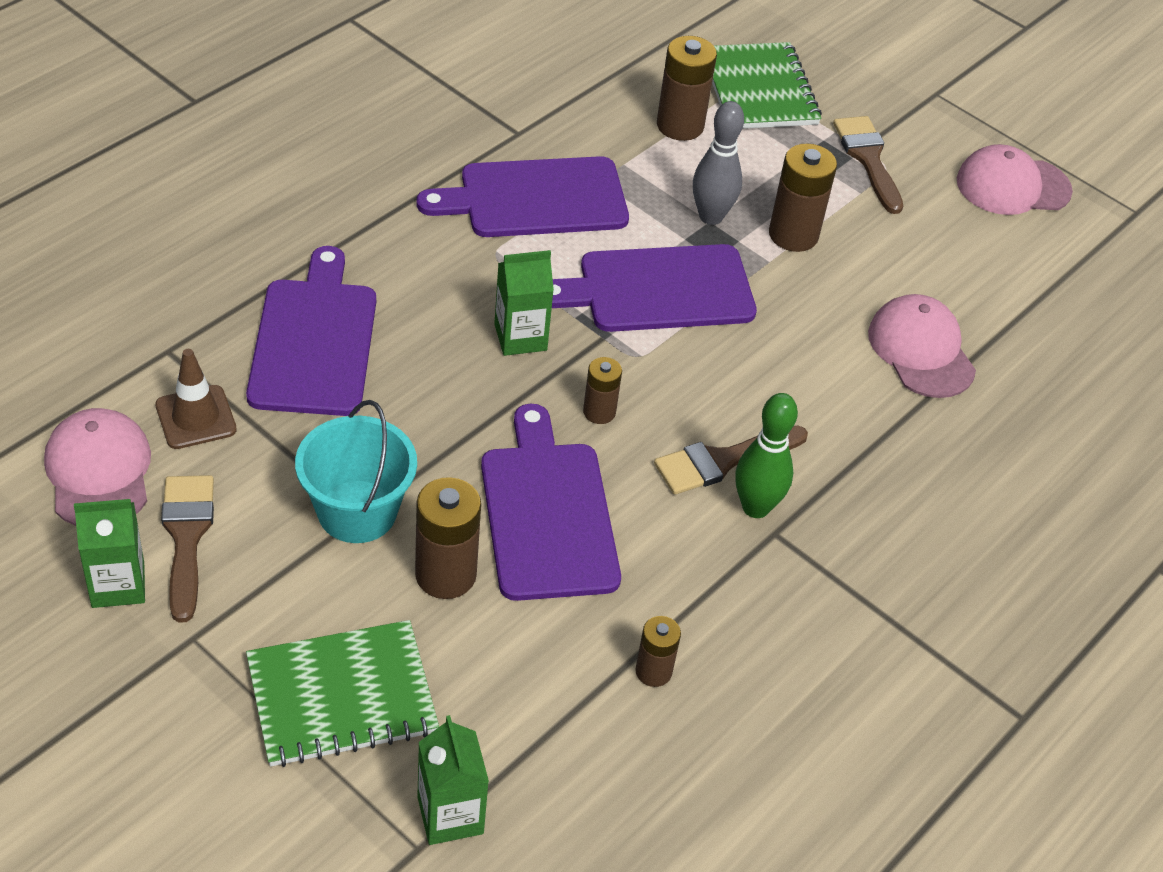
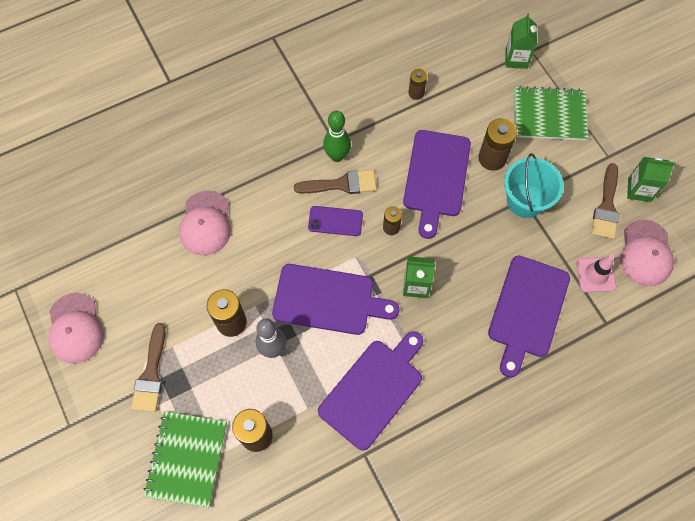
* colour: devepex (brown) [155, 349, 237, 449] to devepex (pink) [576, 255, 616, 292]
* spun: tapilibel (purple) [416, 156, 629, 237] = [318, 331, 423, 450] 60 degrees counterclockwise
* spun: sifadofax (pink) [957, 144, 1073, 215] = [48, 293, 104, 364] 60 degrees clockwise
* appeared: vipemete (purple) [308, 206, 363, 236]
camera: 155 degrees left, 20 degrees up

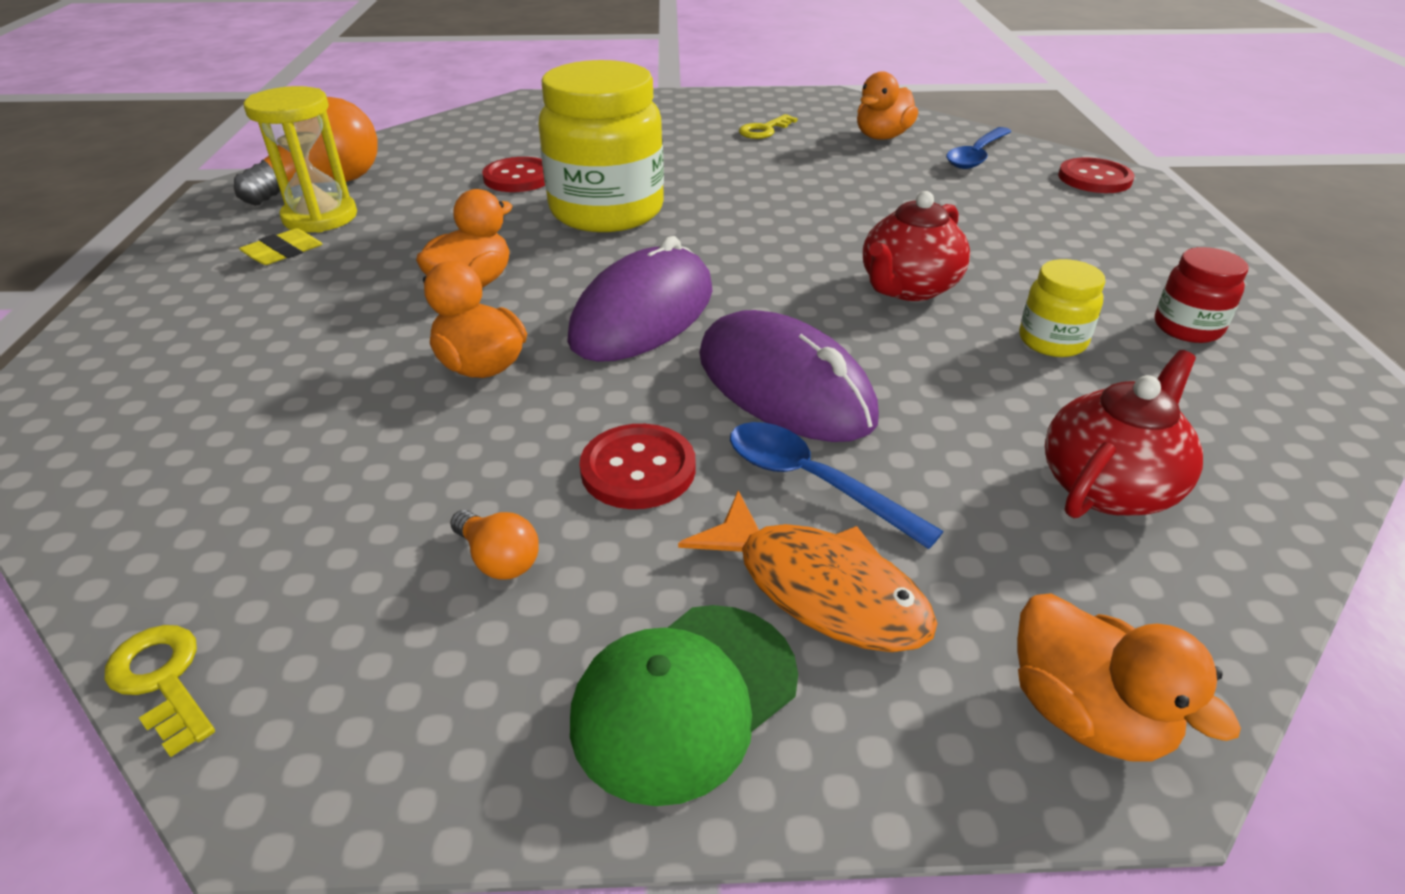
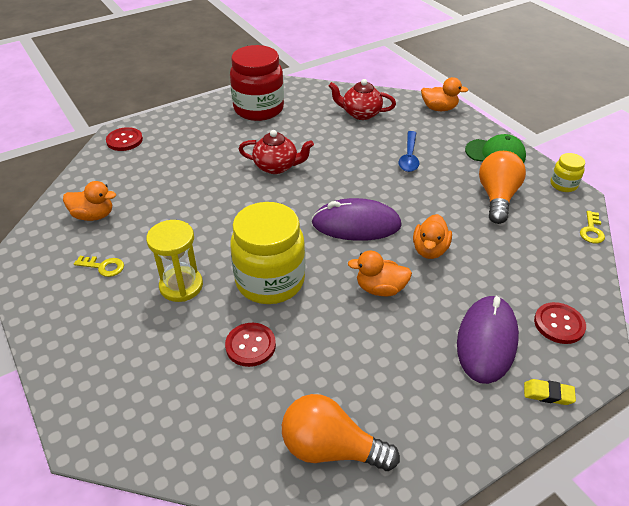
* relocated: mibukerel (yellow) [239, 228, 323, 265] to [524, 379, 576, 405]
* relocated: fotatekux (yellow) [244, 86, 357, 233] to [146, 220, 203, 302]
* size: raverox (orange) [450, 510, 539, 580] = [479, 151, 526, 224] x2.23
* relocated: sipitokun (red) [580, 424, 696, 509] to [534, 302, 586, 344]
* missing: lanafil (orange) [678, 490, 937, 652]
* relocated: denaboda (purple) [699, 310, 879, 442] to [457, 296, 519, 384]
* missing: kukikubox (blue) [946, 127, 1012, 169]
* spun: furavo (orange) [1017, 593, 1241, 762] = [421, 77, 468, 111] 75 degrees clockwise
* relocated: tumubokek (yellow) [1019, 259, 1106, 357] to [550, 153, 585, 192]
* size: tumubokek (red) [1155, 247, 1248, 343] = [230, 45, 284, 121] x2.17
camera: 120 degrees left, 5 degrees up

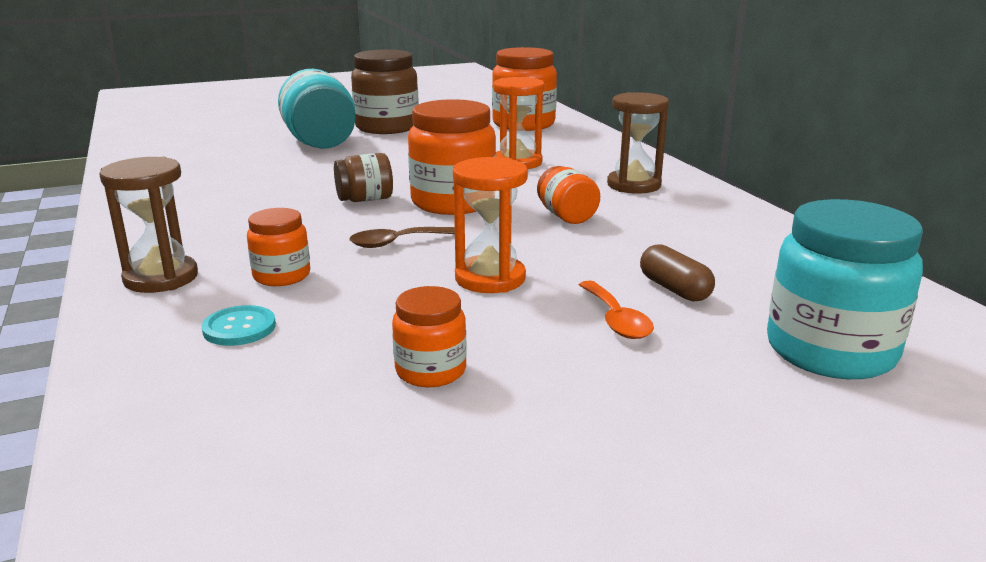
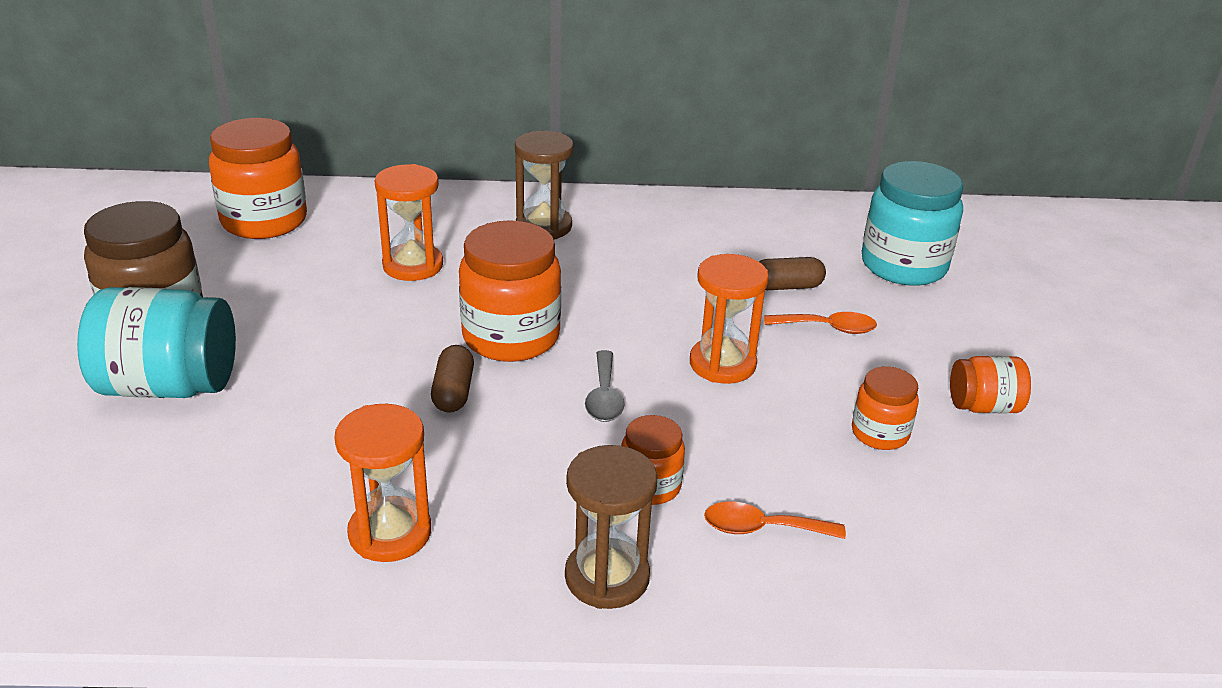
* exchanged: sipitokun (turquoise) [202, 305, 276, 346] to kukikubox (orange) [704, 502, 846, 539]
* exchanged: tumubokek (brown) [334, 153, 393, 202] to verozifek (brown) [431, 345, 474, 413]
* colour: kukikubox (brown) [350, 227, 455, 248] to kukikubox (grey) [585, 350, 625, 422]
* relocated: tumubokek (orange) [537, 166, 600, 224] to [950, 356, 1031, 413]
* appeared: fotatekux (orange) [334, 404, 431, 562]
camera: 70 degrees left, 10 degrees up

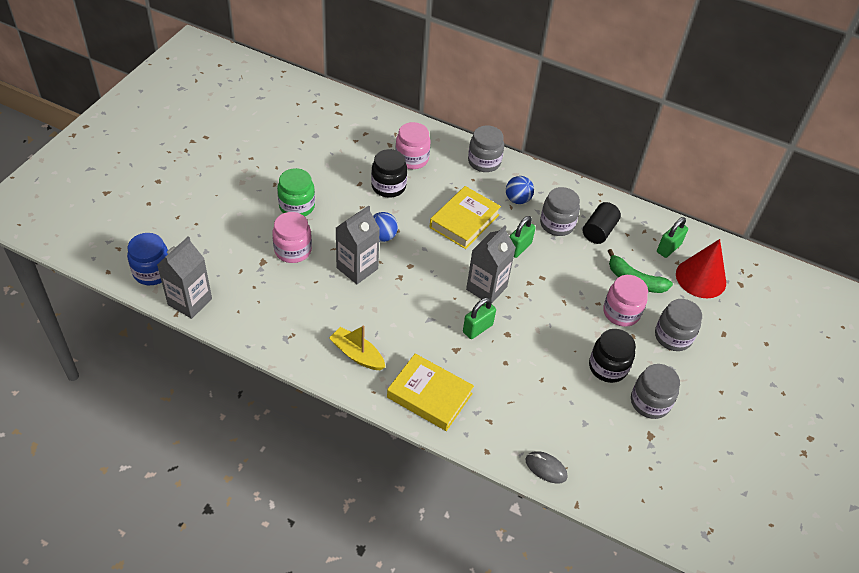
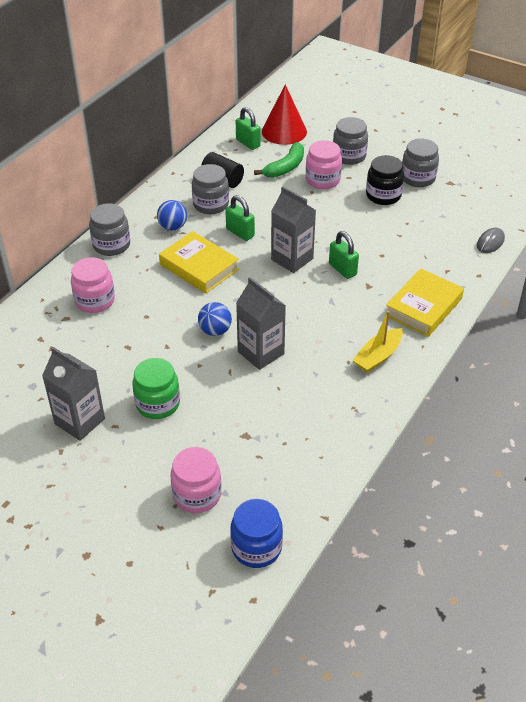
* relocated: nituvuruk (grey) [157, 237, 212, 319] to [42, 346, 105, 441]
* relocated: tumubokek (pink) [272, 212, 312, 263] to [170, 447, 221, 513]
* missing: tumubokek (black) [371, 149, 407, 198]
camera: 80 degrees left, 5 degrees down

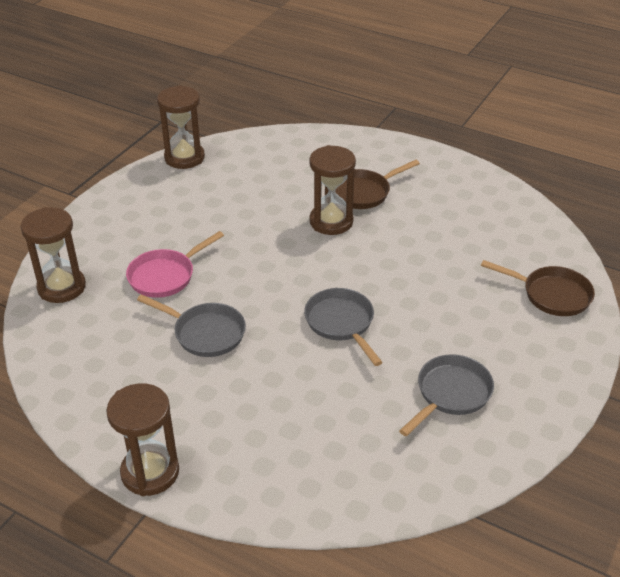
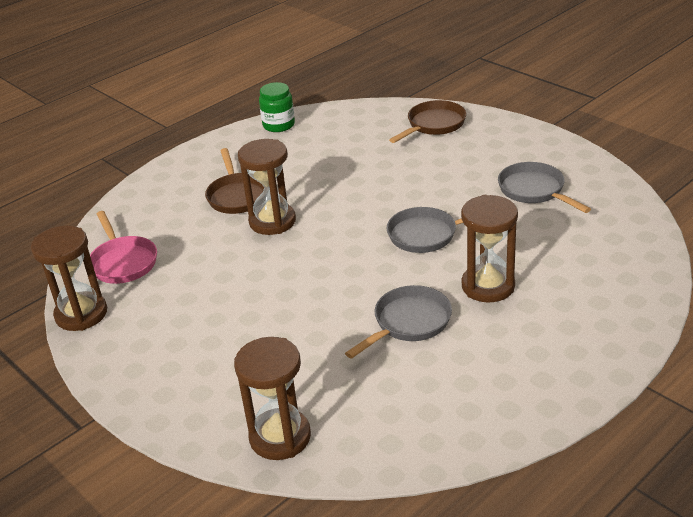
* relocated: fotatekux (brown) [106, 383, 179, 496] to [461, 195, 518, 302]
* relocated: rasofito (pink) [126, 231, 224, 298] to [90, 211, 157, 284]
* appeared: tumubokek (green) [259, 82, 295, 132]
camera: 70 degrees left, 5 degrees down

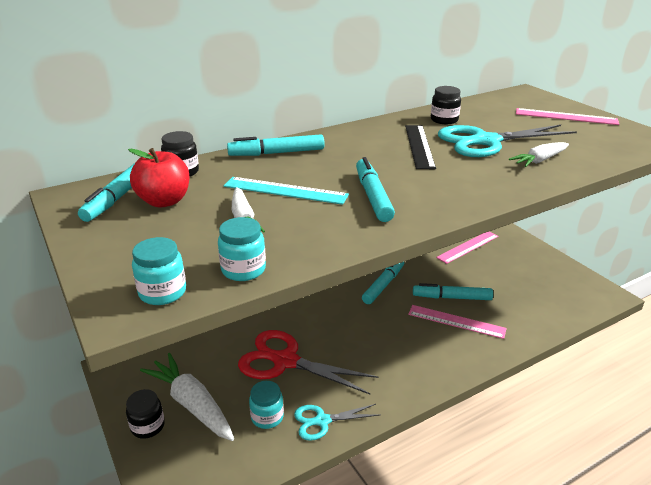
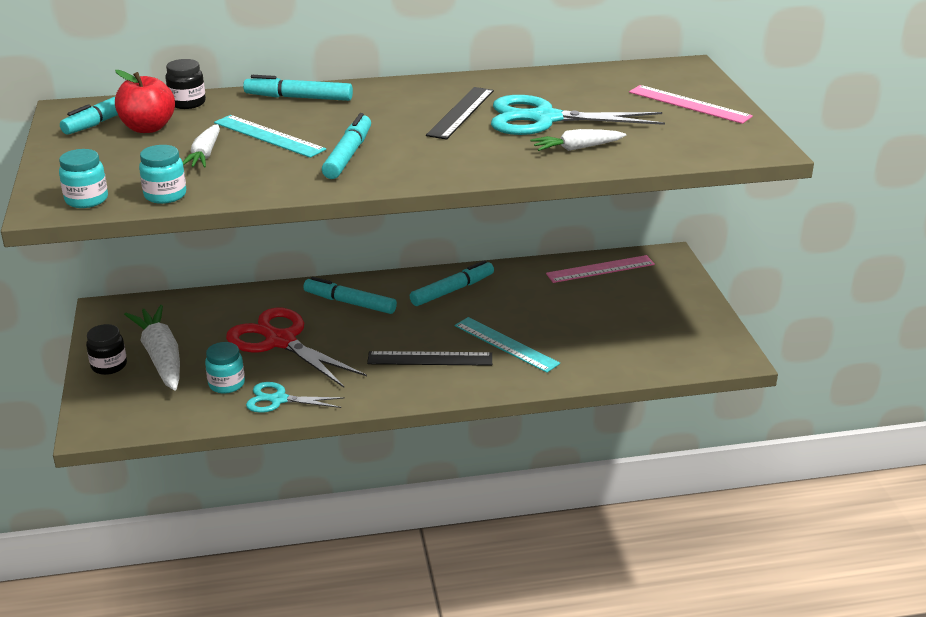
* colour: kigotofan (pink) [408, 305, 507, 339] to kigotofan (turquoise) [455, 317, 560, 373]
* relocated: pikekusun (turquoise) [413, 283, 493, 300] to [303, 277, 397, 314]
* missing: tumubokek (black) [431, 86, 461, 124]
* appeared: kigotofan (black) [367, 351, 492, 366]
camera: 20 degrees right, 0 degrees up

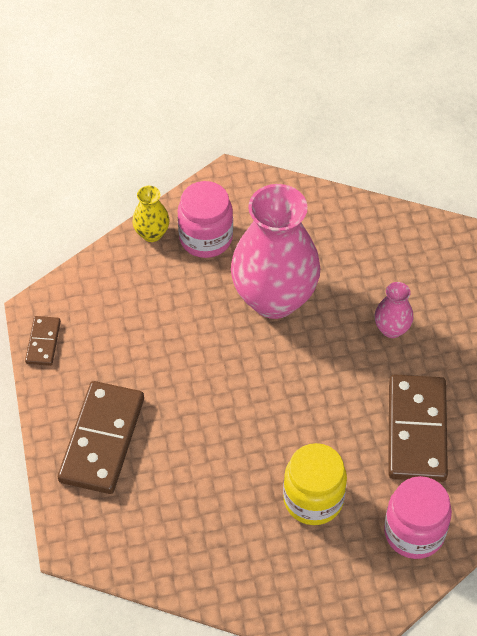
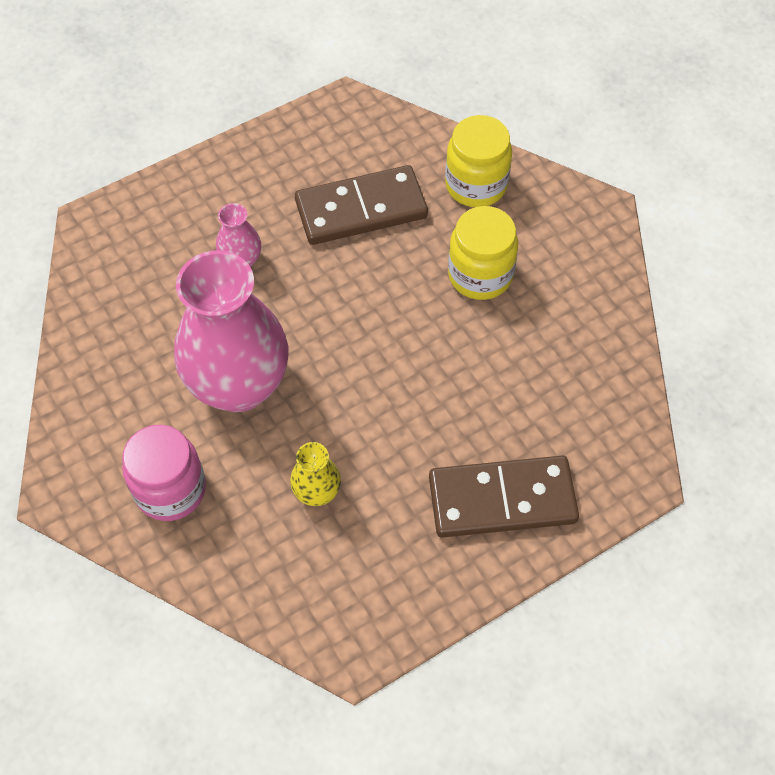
* missing: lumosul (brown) [25, 316, 61, 366]
* relocated: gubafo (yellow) [132, 186, 170, 242] to [290, 442, 341, 506]
* colour: tumubokek (pink) [384, 476, 452, 559] to tumubokek (yellow) [445, 115, 512, 207]
camera: 110 degrees left, 5 degrees up

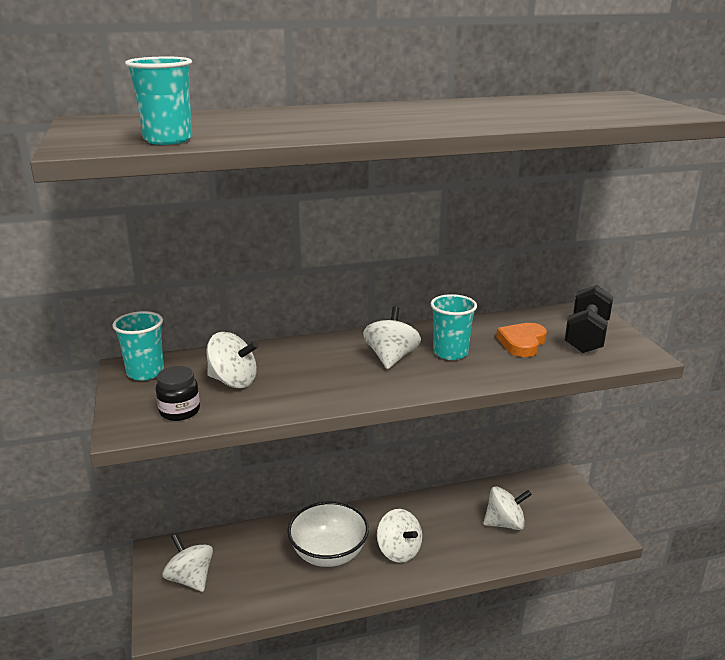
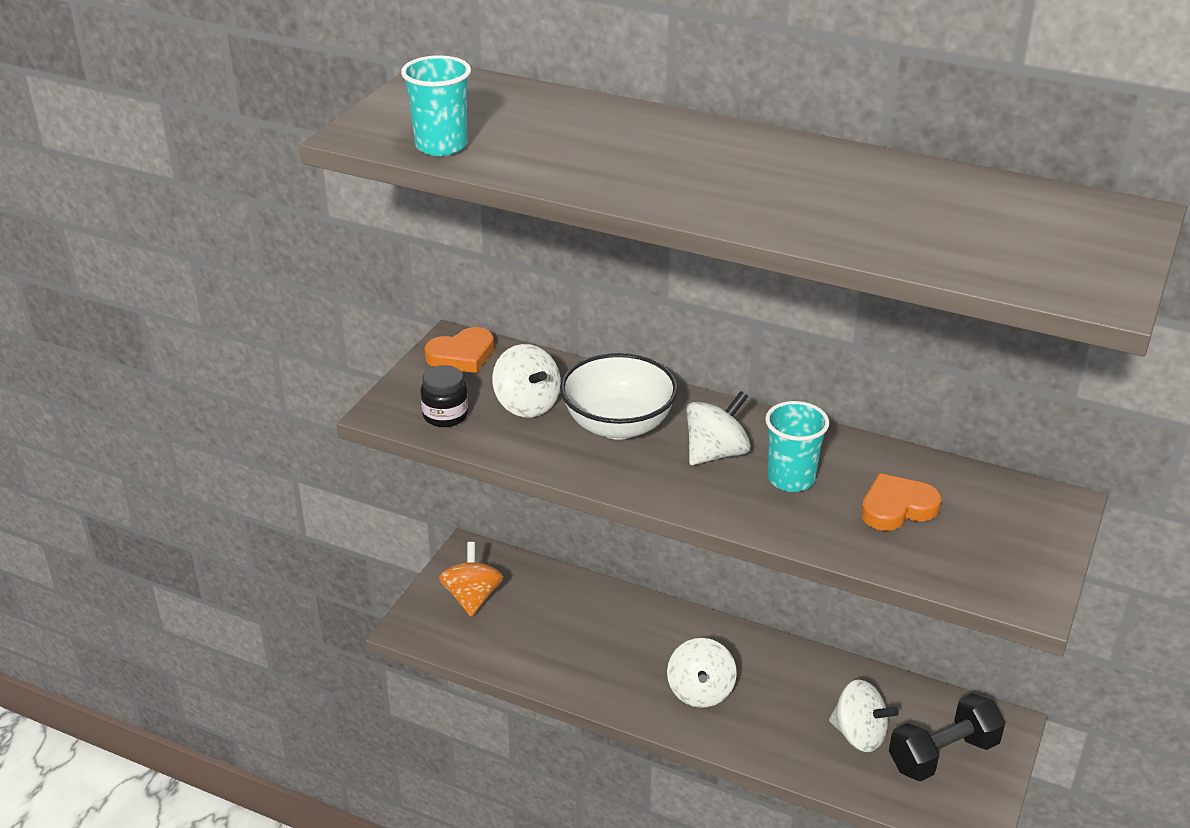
* exchanged: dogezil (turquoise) [112, 311, 164, 381] to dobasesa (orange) [424, 327, 494, 373]
* colour: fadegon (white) [163, 534, 213, 592] to fadegon (orange) [439, 542, 503, 617]
* relocated: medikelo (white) [287, 501, 369, 567] to [560, 353, 678, 440]
* relocated: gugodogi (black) [565, 285, 613, 353] to [889, 693, 1006, 782]
camera: 40 degrees right, 10 degrees up

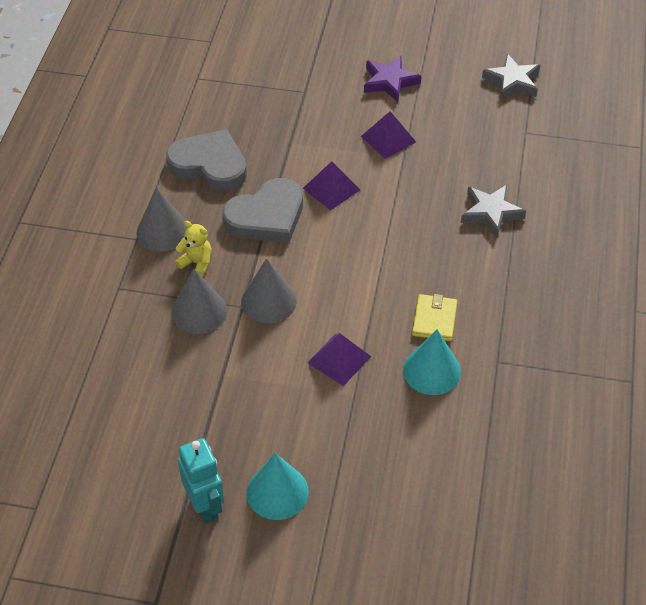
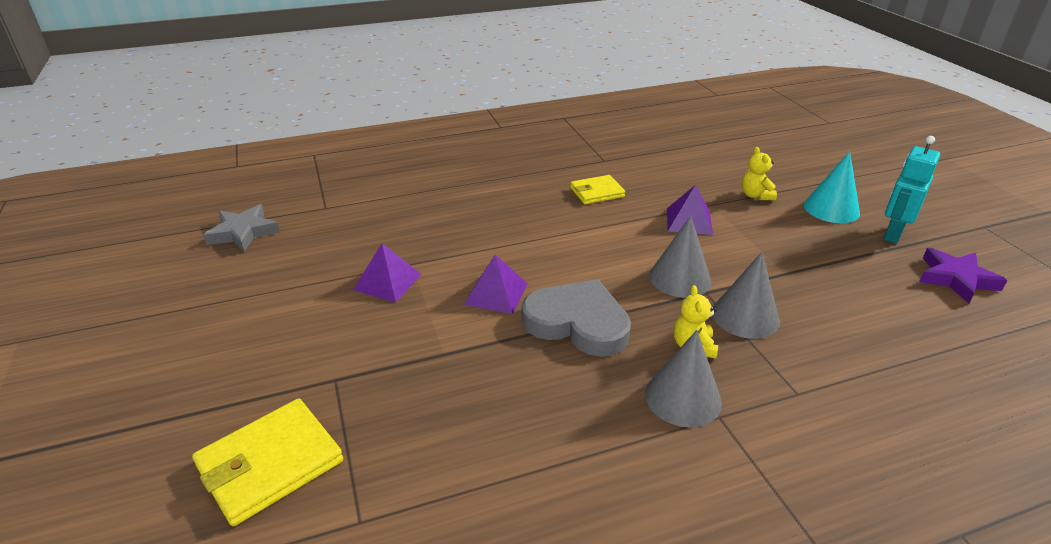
* missing: dobasesa (grey) [166, 129, 247, 191]
* relocated: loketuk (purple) [364, 56, 421, 102] to [919, 248, 1007, 303]
* missing: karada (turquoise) [403, 329, 461, 395]
* missing: loketuk (grey) [461, 185, 526, 238]
* appeared: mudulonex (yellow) [192, 399, 343, 526]
* appeared: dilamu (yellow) [742, 147, 777, 200]
camera: 120 degrees left, 15 degrees down

